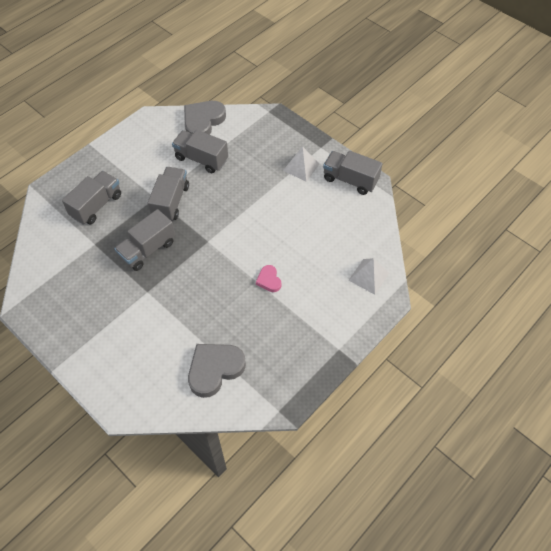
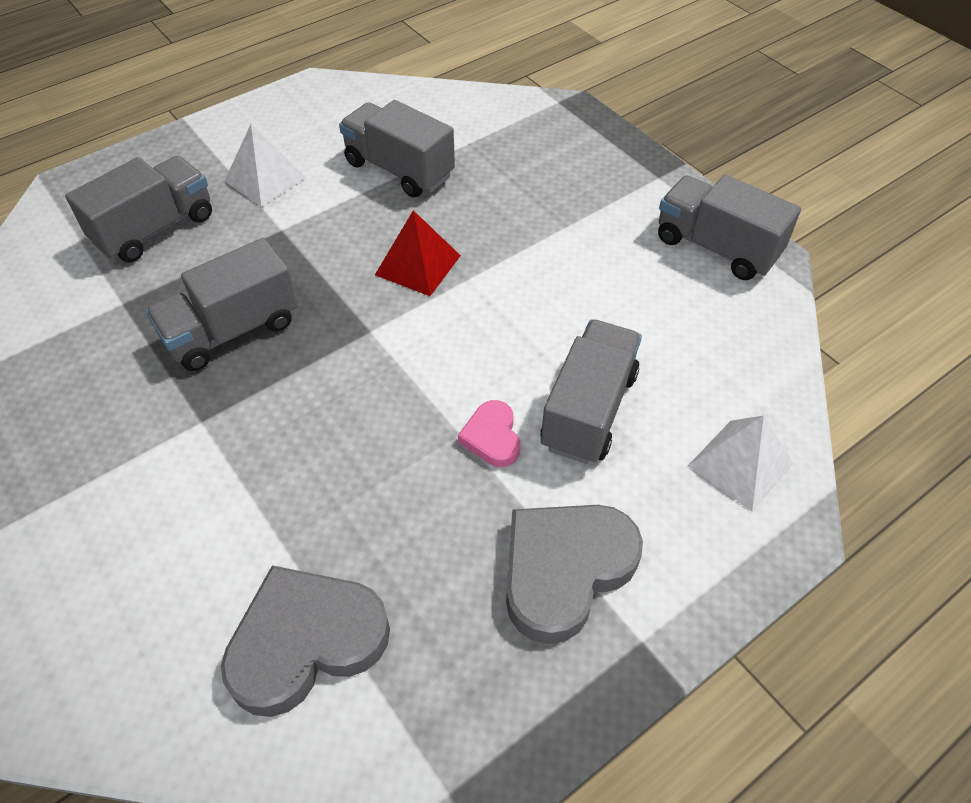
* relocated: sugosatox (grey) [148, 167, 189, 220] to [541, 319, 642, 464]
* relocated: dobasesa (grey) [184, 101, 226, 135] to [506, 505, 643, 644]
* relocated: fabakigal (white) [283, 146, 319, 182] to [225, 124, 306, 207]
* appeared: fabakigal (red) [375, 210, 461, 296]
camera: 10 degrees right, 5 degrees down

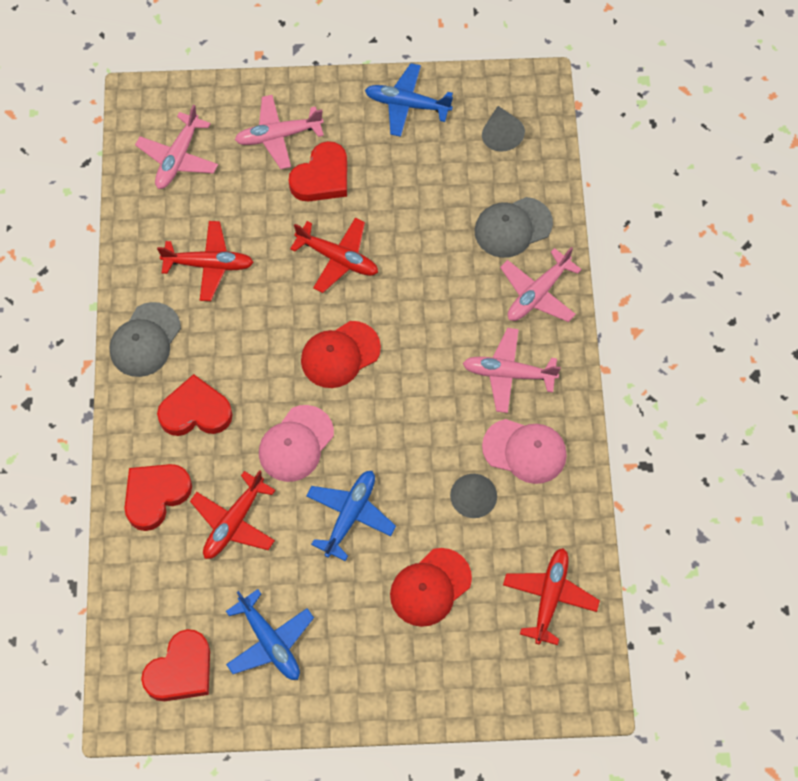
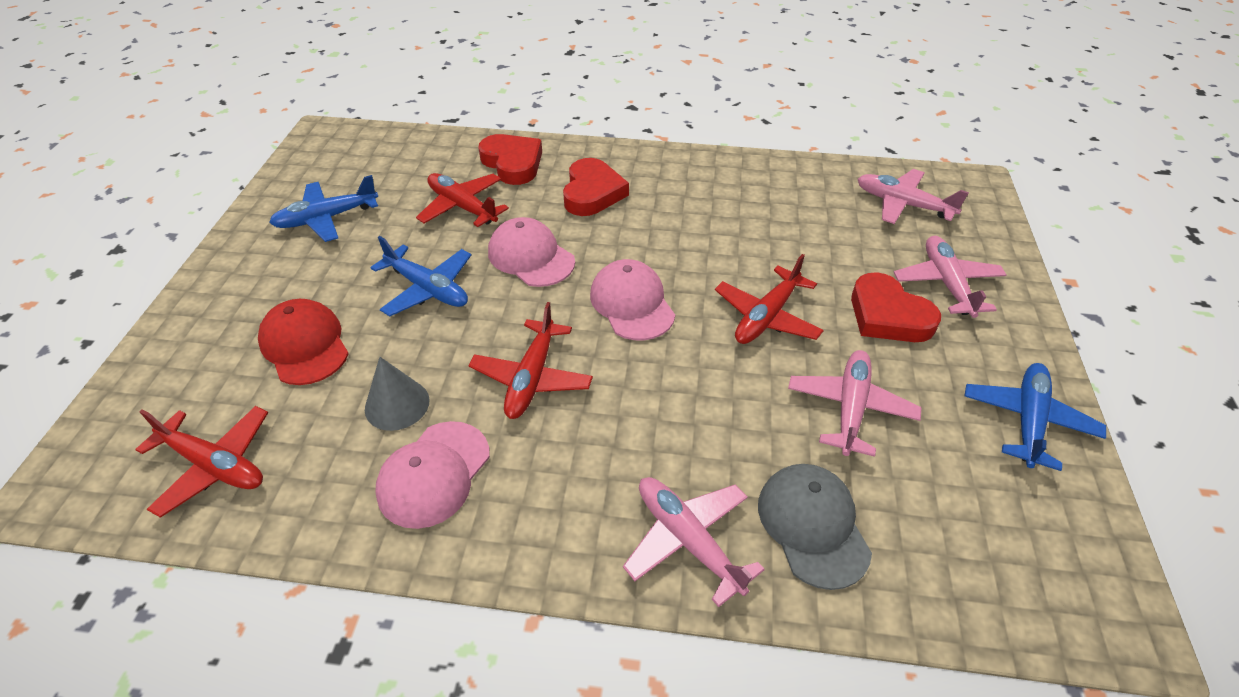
* missing: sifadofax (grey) [109, 302, 181, 377]
* missing: dobasesa (red) [141, 629, 210, 701]
* relocated: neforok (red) [157, 221, 254, 301] to [469, 302, 593, 419]
* colour: sifadofax (red) [301, 321, 381, 388] to sifadofax (pink) [590, 259, 675, 340]
* relocated: neforok (pink) [463, 328, 561, 413] to [788, 350, 922, 457]
* missing: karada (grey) [482, 106, 525, 152]
camera: 100 degrees right, 20 degrees down

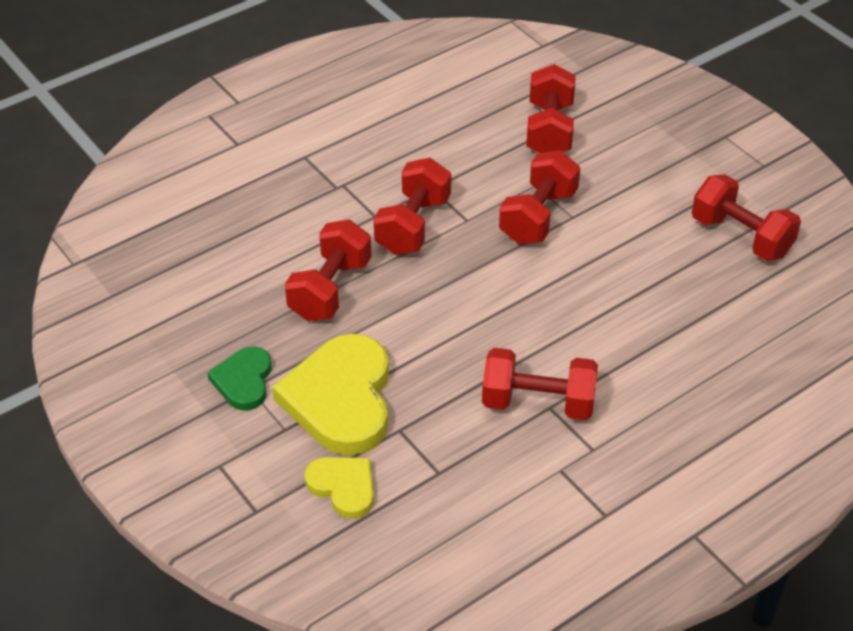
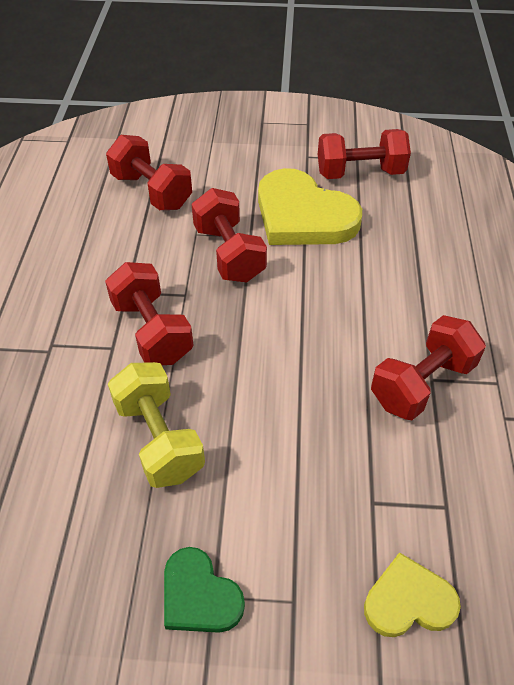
* relocated: dobasesa (yellow) [272, 334, 389, 455] to [258, 168, 362, 245]
* colour: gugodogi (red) [285, 220, 371, 321] to gugodogi (yellow) [108, 362, 205, 488]
camera: 50 degrees left, 5 degrees up

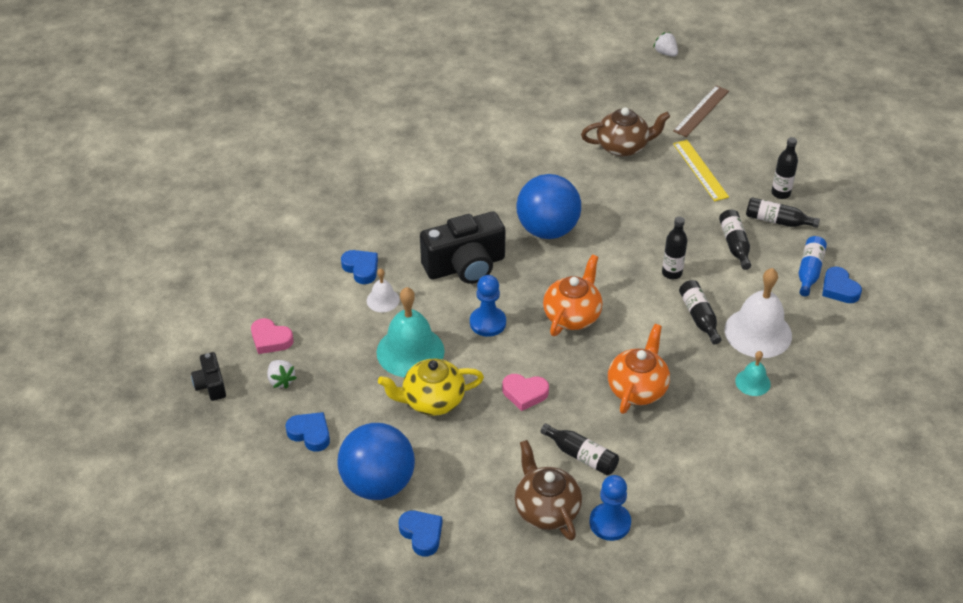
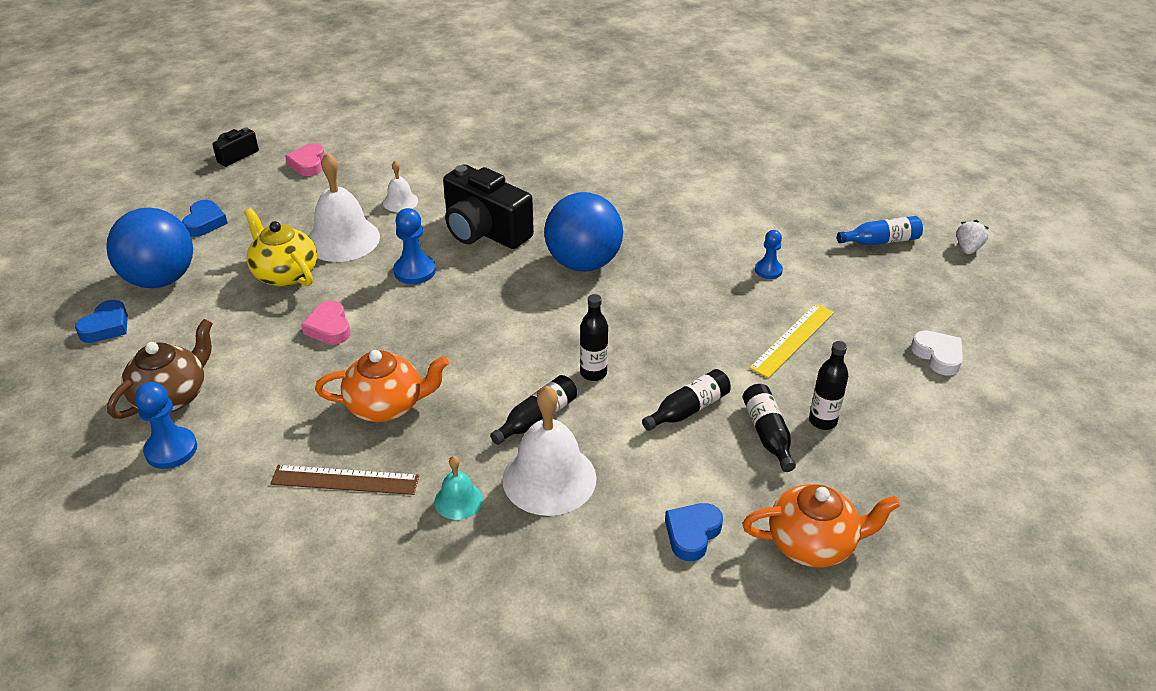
* missing: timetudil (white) [267, 360, 297, 389]
* missing: dobasesa (blue) [341, 250, 378, 284]
* colour: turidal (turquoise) [376, 287, 445, 377] to turidal (white) [309, 153, 380, 262]
* missing: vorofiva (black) [540, 424, 619, 476]
* relocated: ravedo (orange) [543, 255, 603, 336] to [742, 484, 900, 568]
* exchanged: ravedo (brown) [581, 107, 670, 157] to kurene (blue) [755, 230, 783, 279]
* relocated: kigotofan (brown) [673, 85, 729, 137] to [270, 465, 419, 495]
* relocated: vorofiva (blue) [799, 236, 827, 296] to [837, 216, 923, 246]
* appeared: dobasesa (white) [911, 330, 963, 376]
camera: 60 degrees right, 5 degrees down

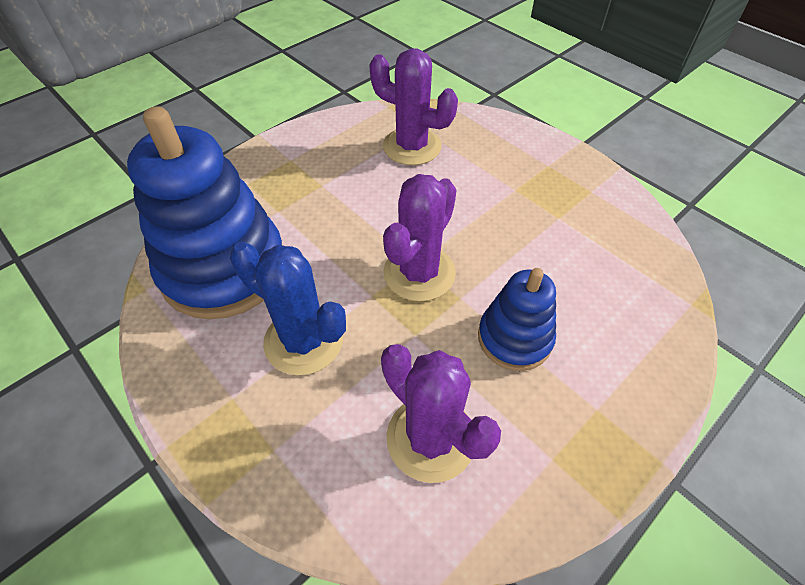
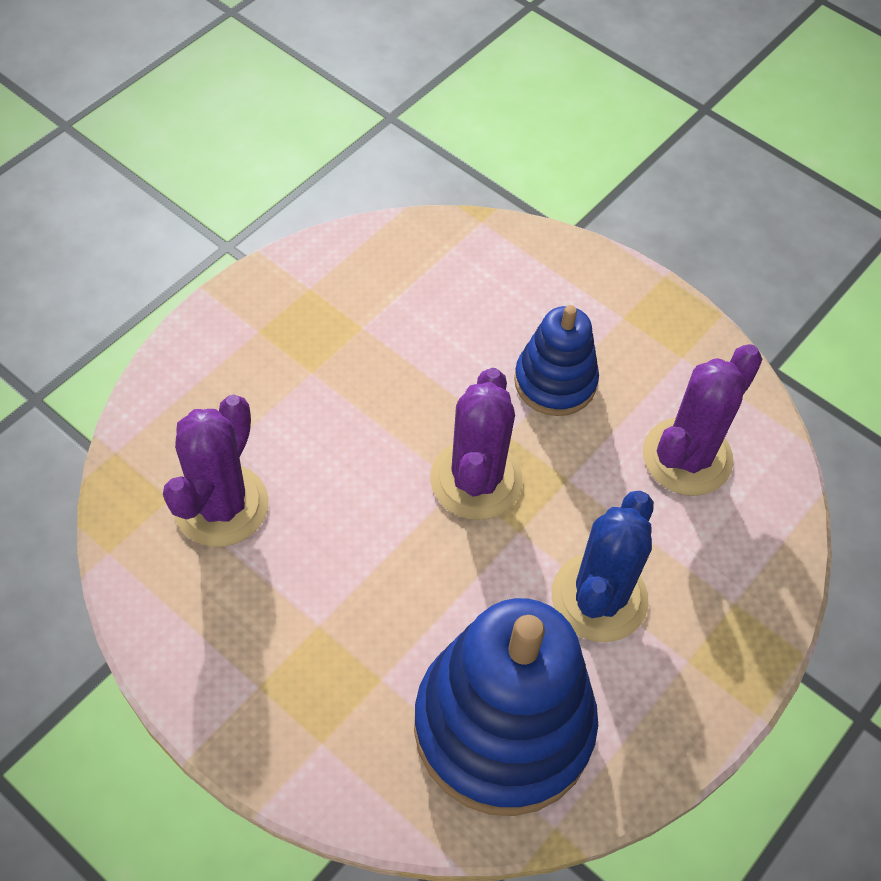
* spun: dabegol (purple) [383, 174, 457, 301] = [430, 368, 523, 520] 75 degrees clockwise
camera: 100 degrees left, 5 degrees up

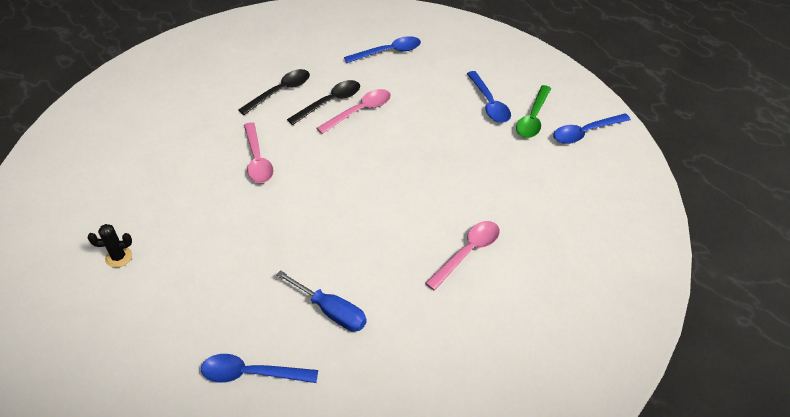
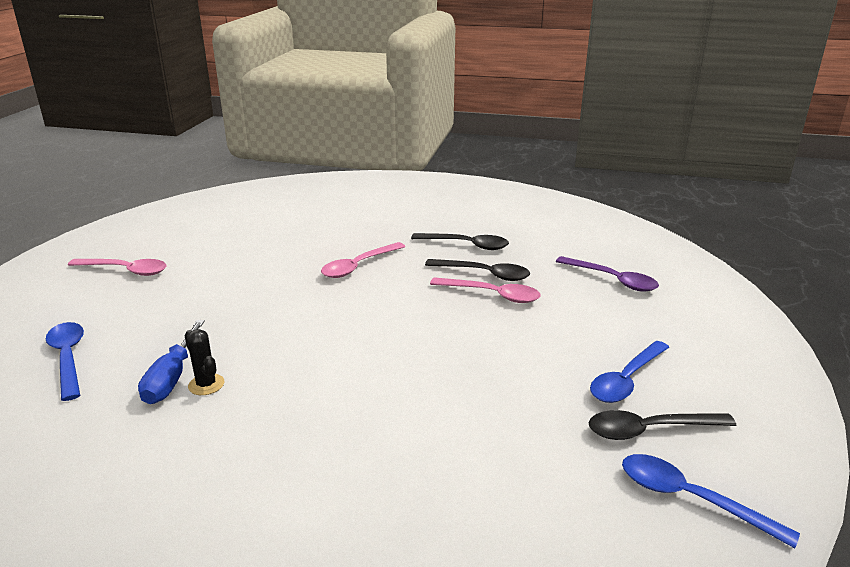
* relocated: dabegol (black) [88, 224, 132, 268] to [185, 329, 224, 395]
* colour: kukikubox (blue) [344, 36, 421, 63] to kukikubox (purple) [556, 256, 659, 292]
* relocated: kukikubox (pink) [425, 221, 500, 291] to [68, 259, 166, 276]
* colour: kukikubox (green) [516, 85, 551, 138] to kukikubox (black) [589, 410, 736, 440]
camera: 60 degrees right, 20 degrees down

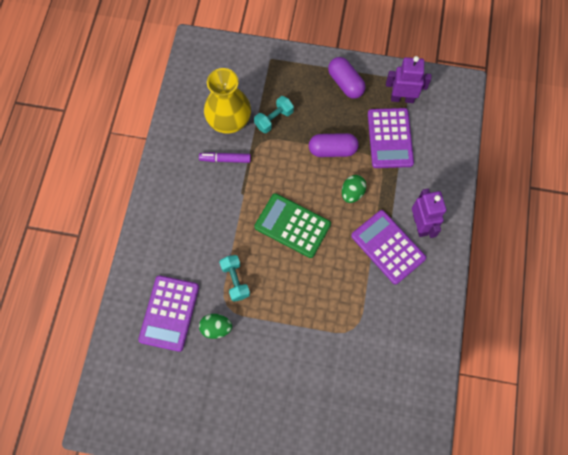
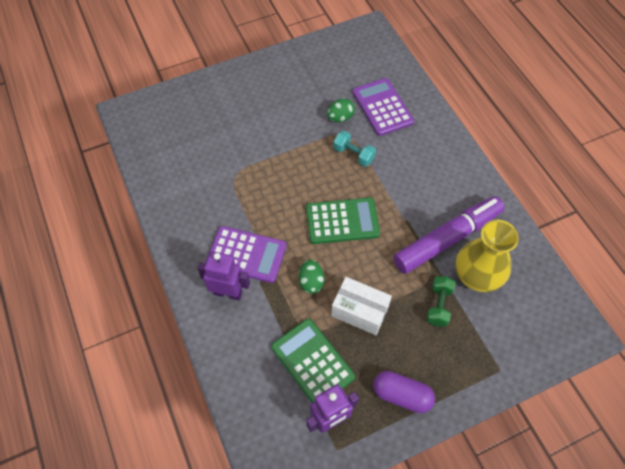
* size: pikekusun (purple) [199, 152, 251, 163] = [393, 196, 505, 274] x2.25
* colour: gugodogi (turquoise) [254, 96, 294, 133] to gugodogi (green) [426, 276, 456, 327]
* exchanged: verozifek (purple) [309, 133, 359, 157] to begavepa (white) [331, 277, 392, 335]
* colour: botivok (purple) [368, 108, 414, 168] to botivok (green) [271, 319, 355, 403]
* spun: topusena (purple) [412, 189, 446, 238] = [198, 251, 250, 300] 150 degrees clockwise
camera: 145 degrees right, 10 degrees down

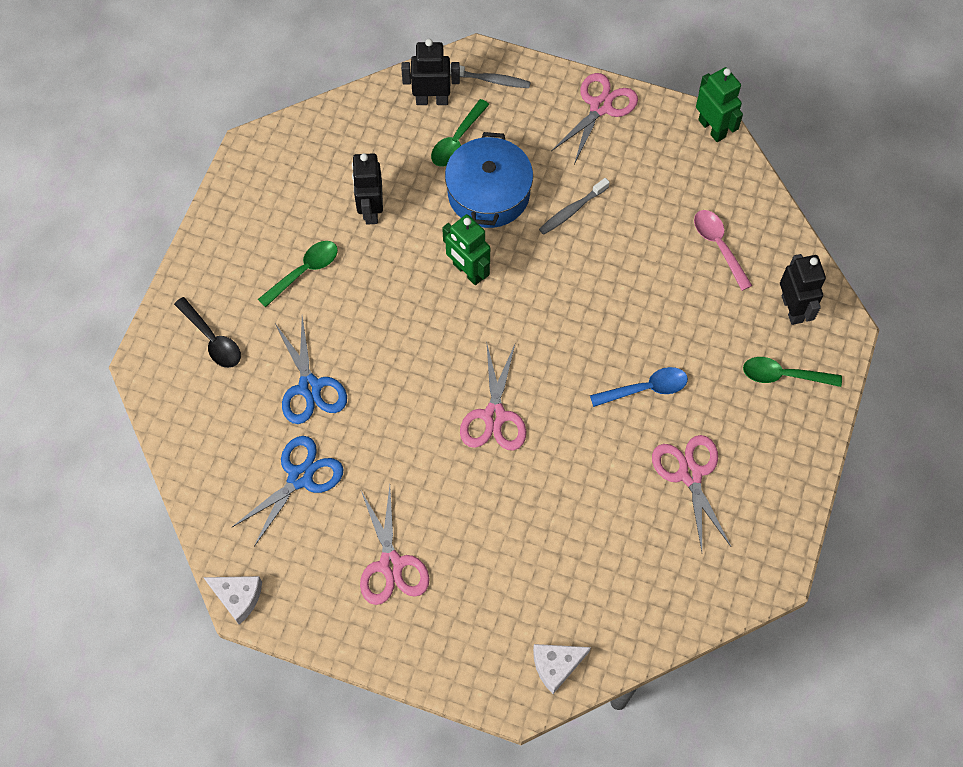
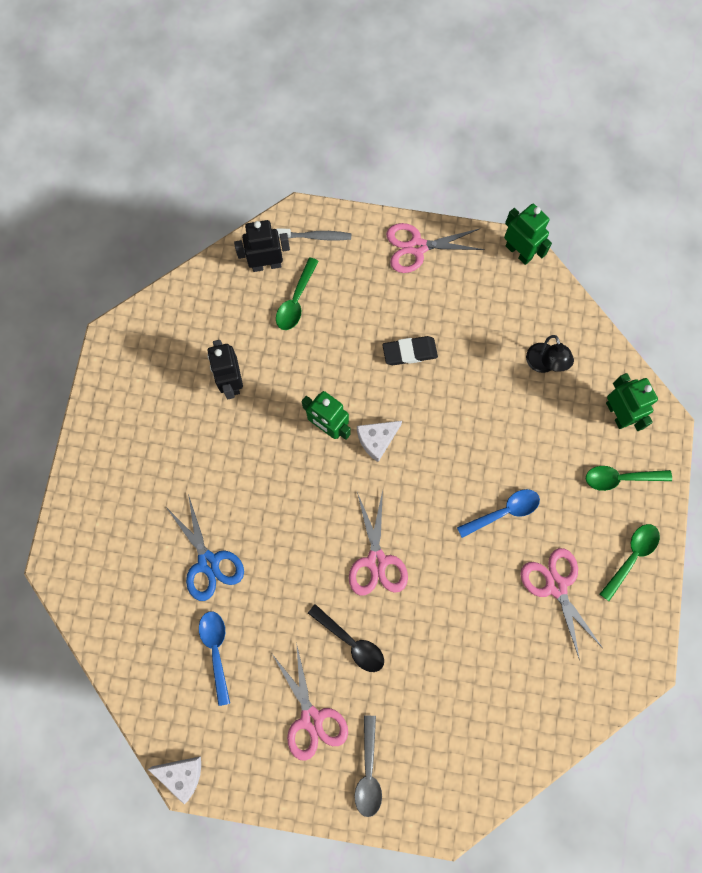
* relocated: kukikubox (black) [174, 297, 241, 368] to [308, 604, 384, 672]
* exchanged: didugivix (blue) [232, 436, 343, 546] to kukikubox (blue) [199, 611, 230, 706]
* relocated: kukikubox (green) [258, 241, 338, 308] to [600, 524, 660, 601]
* missing: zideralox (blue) [445, 132, 533, 228]
* relocated: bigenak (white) [533, 644, 591, 694] to [357, 421, 402, 462]
* exchanged: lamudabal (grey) [539, 178, 610, 235] to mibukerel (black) [382, 336, 438, 365]
* spun: didugivix (pink) [551, 73, 638, 164] = [386, 223, 485, 273] 120 degrees counterclockwise
* exchanged: kukikubox (pink) [694, 210, 752, 291] to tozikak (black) [526, 335, 574, 373]
* colour: topusena (black) [780, 254, 826, 325] to topusena (green) [606, 373, 658, 431]
* appeared: kukikubox (grey) [354, 715, 382, 817]
camera: 10 degrees left, 10 degrees up

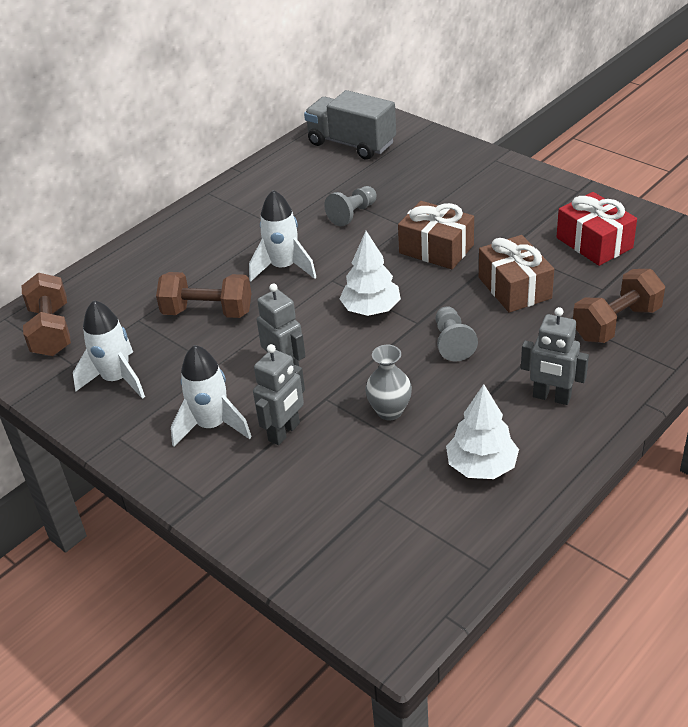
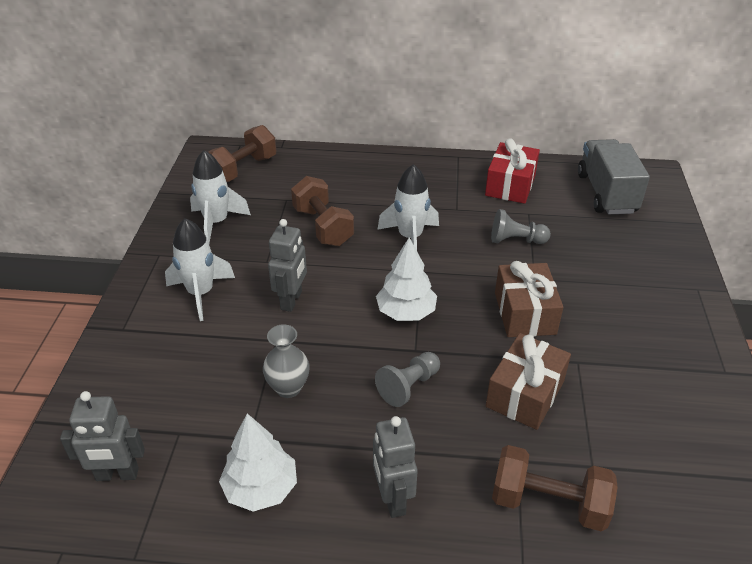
* relocated: topusena (grey) [253, 344, 305, 445] to [60, 391, 145, 481]
* relocated: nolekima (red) [557, 192, 637, 266] to [485, 138, 540, 204]
camera: 50 degrees right, 0 degrees up

